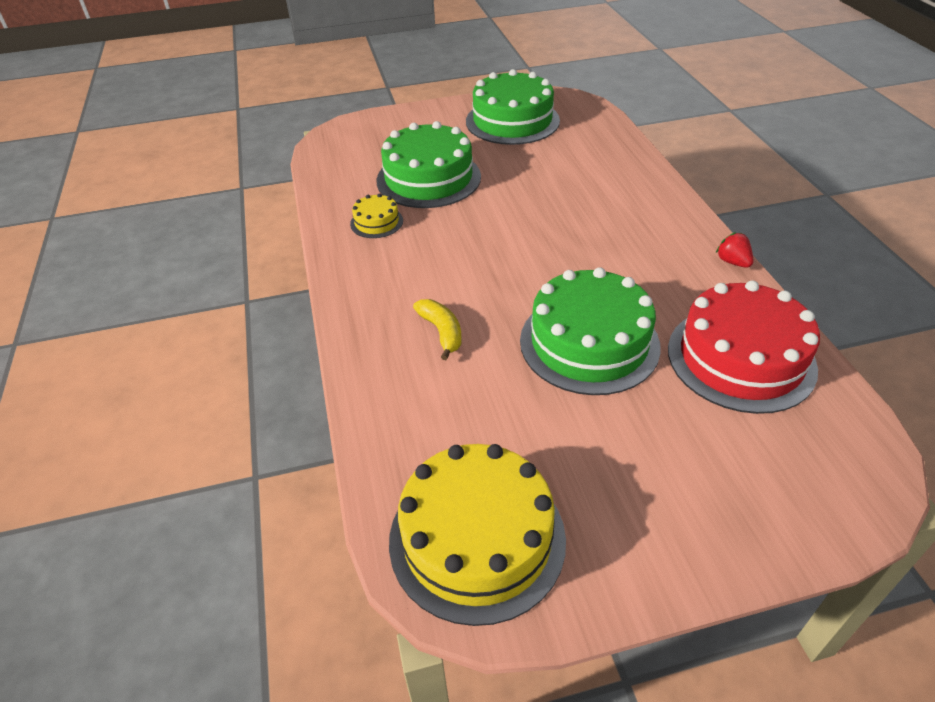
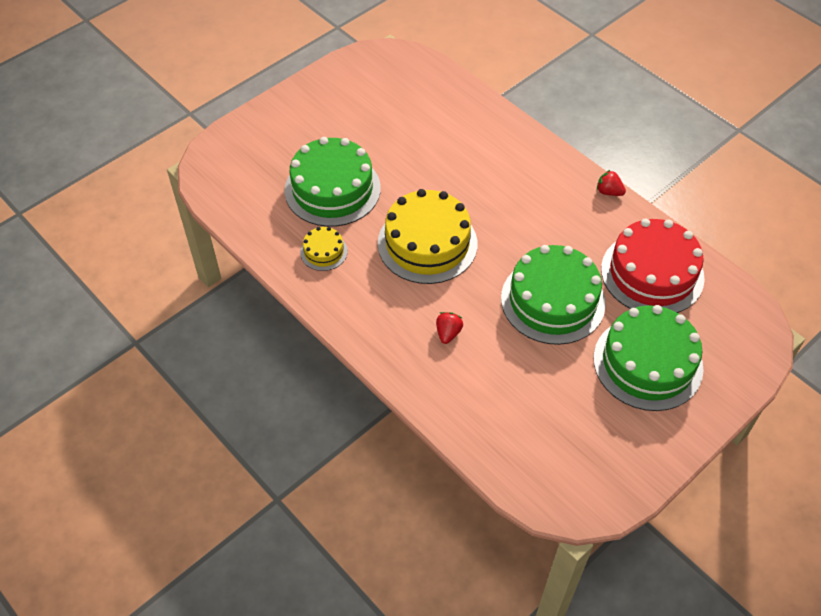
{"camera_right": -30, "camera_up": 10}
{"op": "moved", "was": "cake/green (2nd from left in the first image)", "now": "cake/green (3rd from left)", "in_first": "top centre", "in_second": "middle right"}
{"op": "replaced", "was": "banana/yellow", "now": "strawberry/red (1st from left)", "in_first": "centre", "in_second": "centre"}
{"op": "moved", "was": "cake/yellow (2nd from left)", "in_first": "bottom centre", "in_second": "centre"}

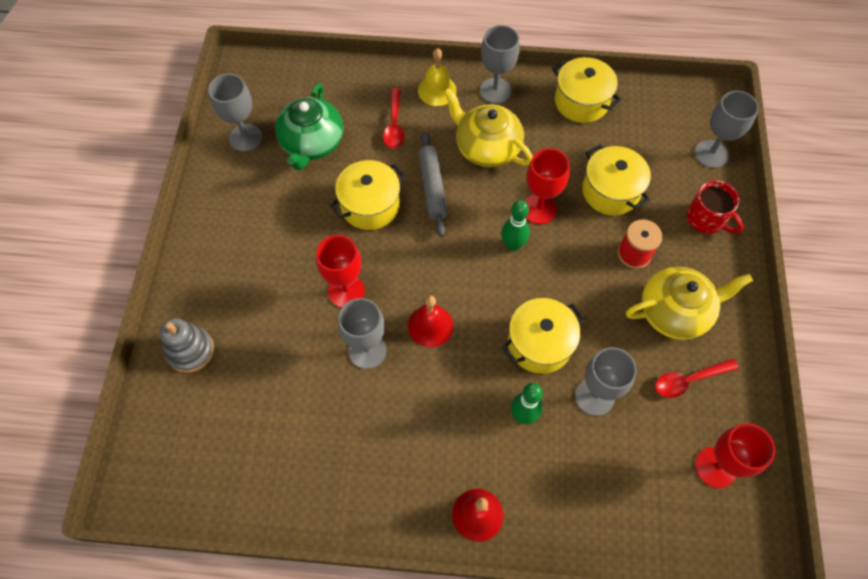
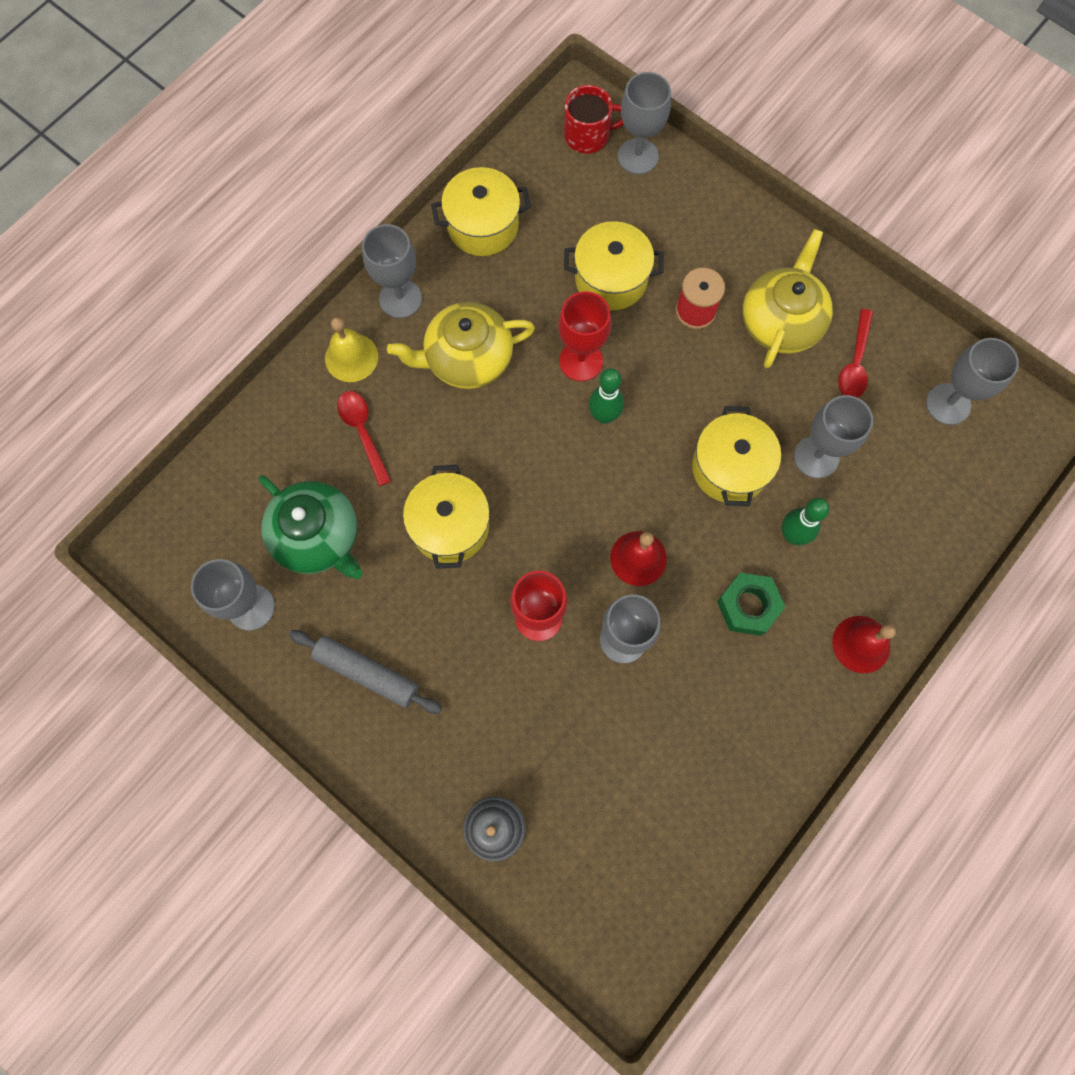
{"camera_right": -55, "camera_up": 10}
{"op": "turned", "was": "spoon/red (1st from left)", "in_first": "top centre", "in_second": "centre", "clockwise": -150}
{"op": "moved", "was": "rolling pin/grey", "in_first": "top centre", "in_second": "centre"}
{"op": "moved", "was": "mug/red", "in_first": "middle right", "in_second": "top centre"}
{"op": "recoloured", "was": "goblet/red (3rd from left)", "now": "goblet/grey (6th from left)", "in_first": "bottom right", "in_second": "middle right"}
{"op": "added", "now": "nut/green", "in_second": "middle right"}

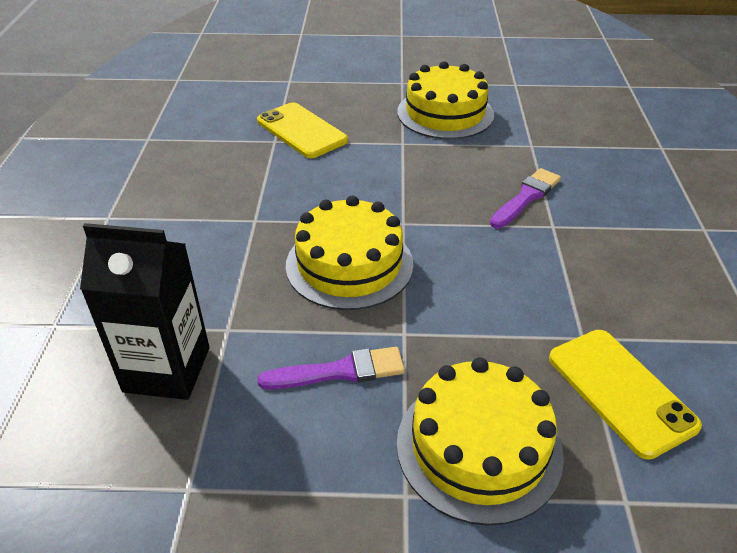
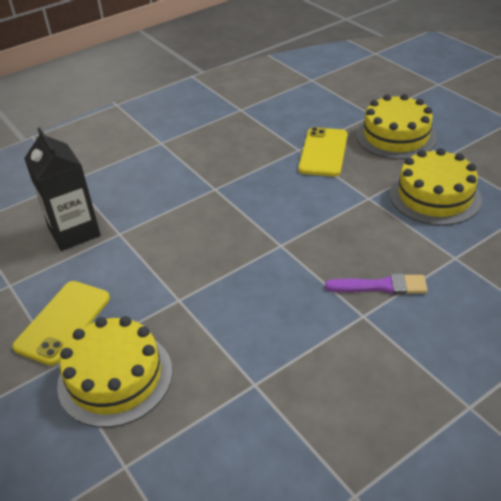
{"camera_right": 55, "camera_up": 0}
{"op": "moved", "was": "cake/yellow (1st from left in the first image)", "now": "cake/yellow (2nd from left)", "in_first": "centre", "in_second": "top right"}
{"op": "moved", "was": "phone/yellow (2nd from left in the first image)", "now": "phone/yellow (1st from left)", "in_first": "bottom right", "in_second": "middle left"}
{"op": "removed", "was": "brush/purple (1st from left)", "in_first": "centre"}

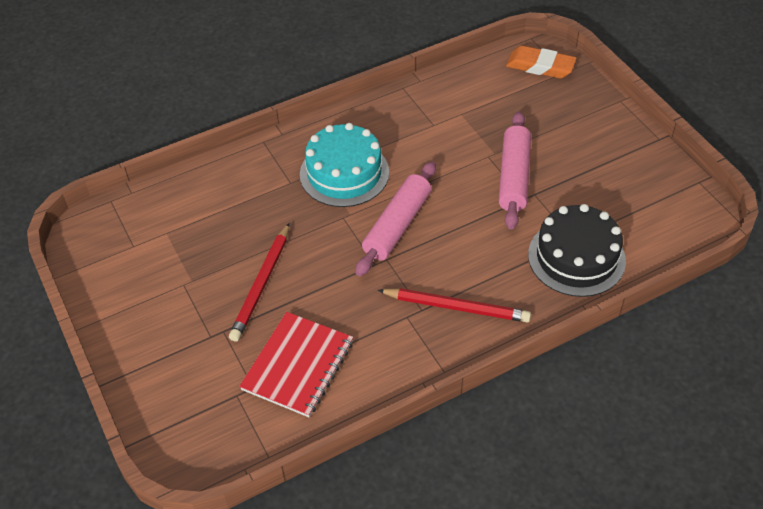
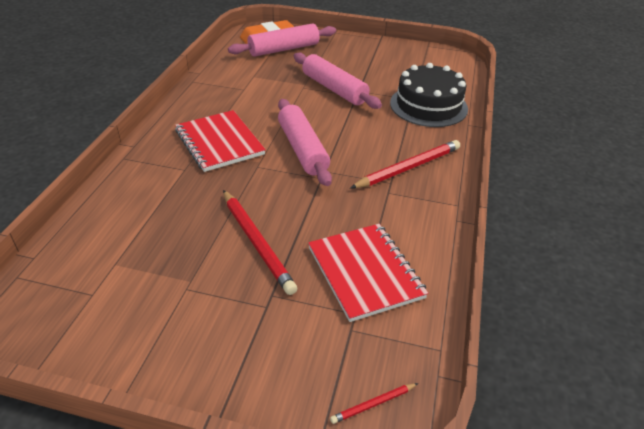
{"camera_right": -50, "camera_up": -10}
{"op": "replaced", "was": "cake/turquoise", "now": "notebook/red (1st from left)", "in_first": "top centre", "in_second": "top centre"}
{"op": "added", "now": "rolling pin/pink (1st from left)", "in_second": "top centre"}
{"op": "added", "now": "pencil/red (2nd from left)", "in_second": "bottom centre"}

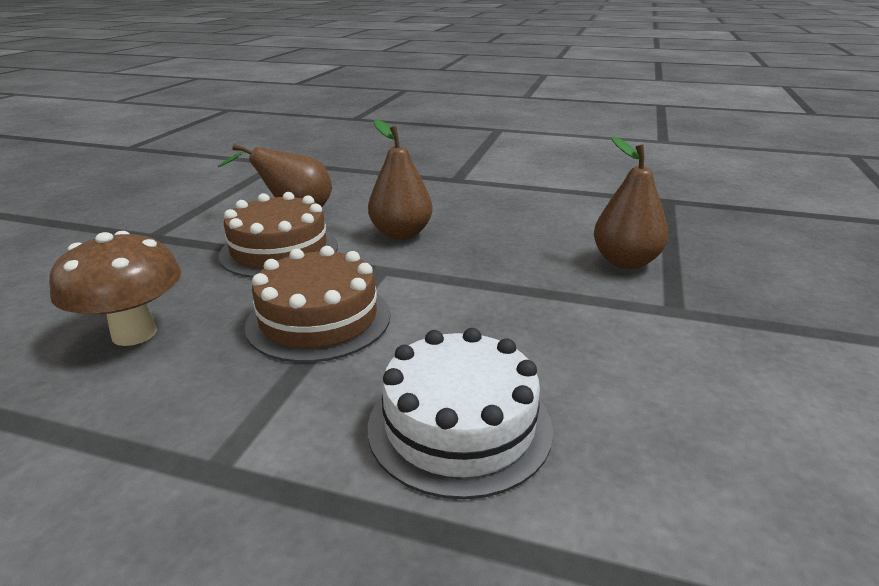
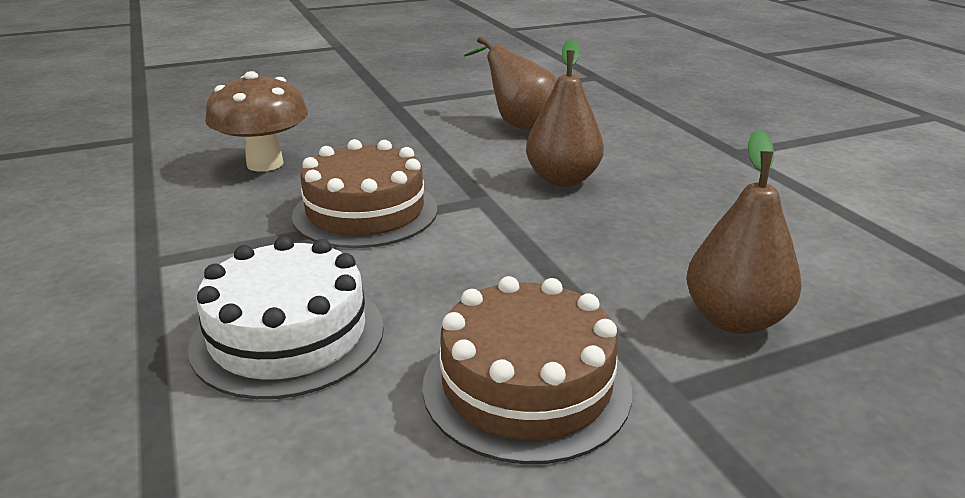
{"camera_right": 50, "camera_up": 0}
{"op": "moved", "was": "cake/brown (1st from left in the first image)", "now": "cake/brown (2nd from left)", "in_first": "middle left", "in_second": "bottom centre"}

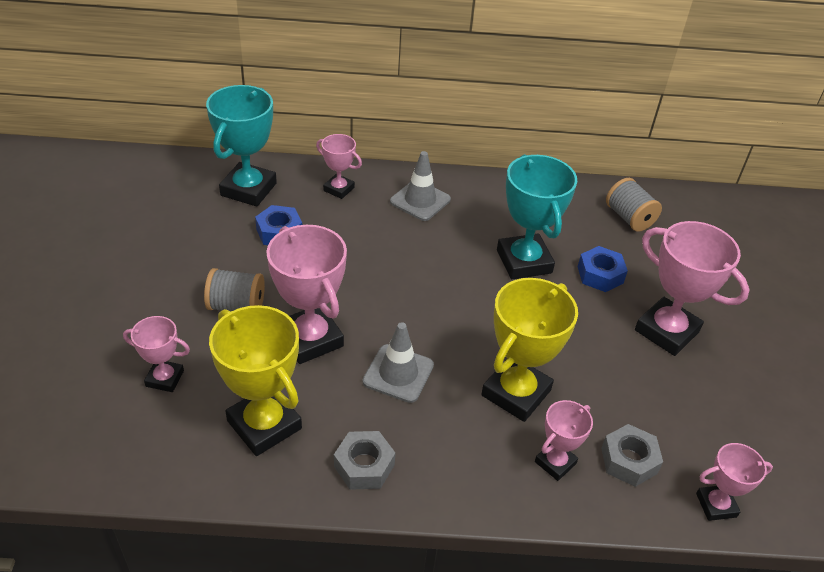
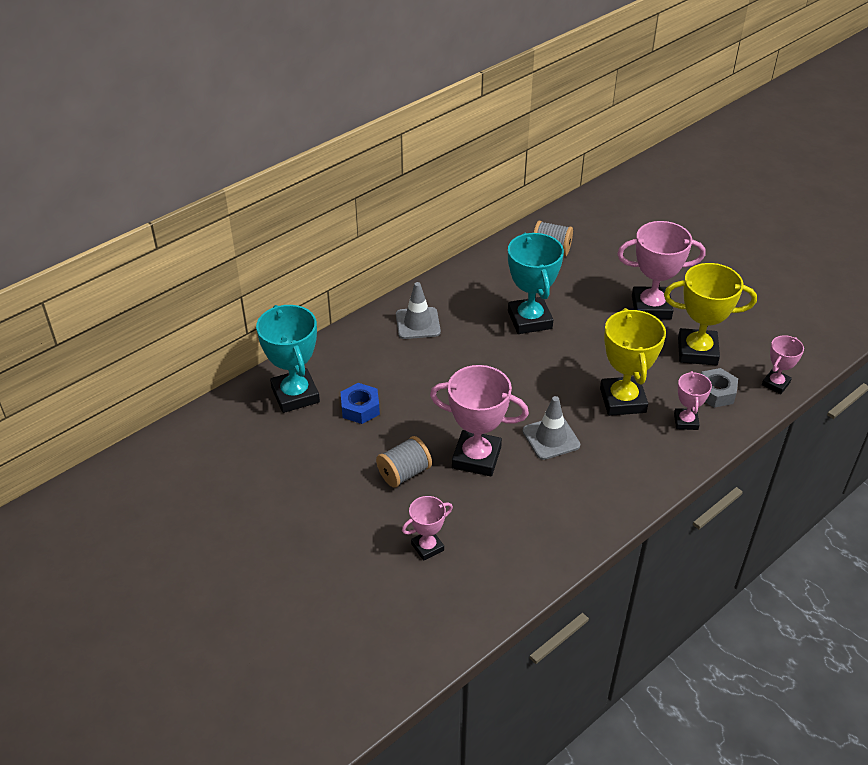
{"camera_right": -40, "camera_up": 0}
{"op": "removed", "was": "trophy/pink (3rd from left)", "in_first": "top centre"}
{"op": "turned", "was": "trophy/turquoise (2nd from left)", "in_first": "centre", "in_second": "centre", "clockwise": 45}
{"op": "removed", "was": "nut/blue (2nd from left)", "in_first": "middle right"}
{"op": "moved", "was": "trophy/yellow (1st from left in the first image)", "now": "trophy/yellow (2nd from left)", "in_first": "middle left", "in_second": "middle right"}
{"op": "removed", "was": "nut/grey (1st from left)", "in_first": "bottom centre"}

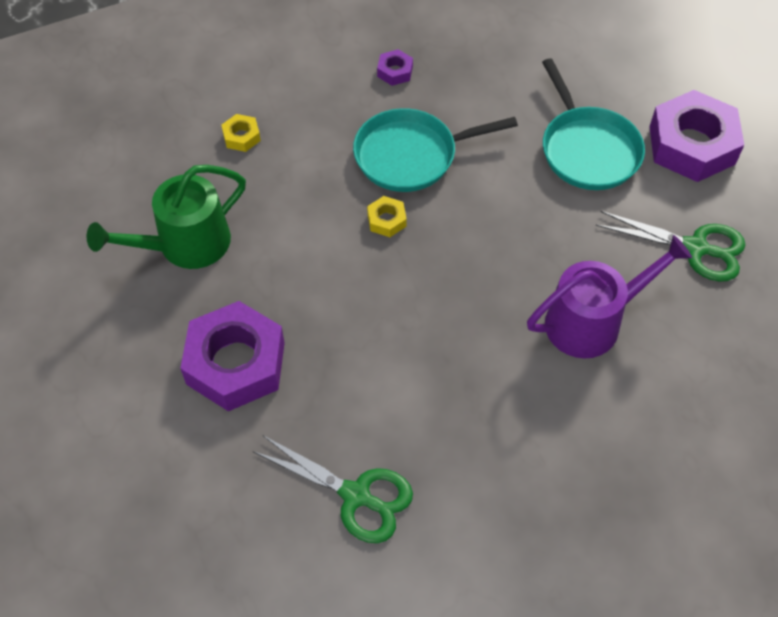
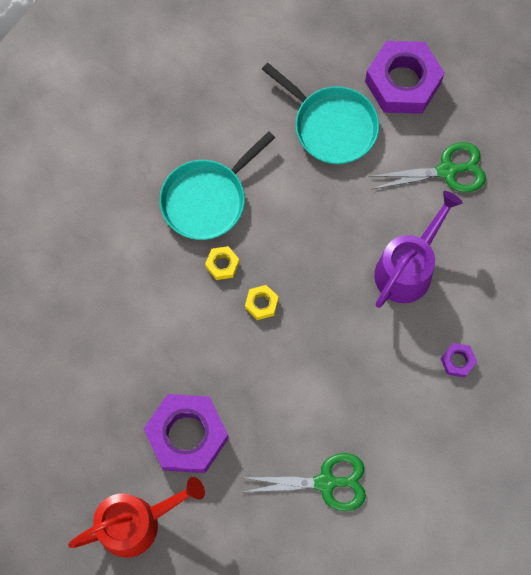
{"camera_right": -30, "camera_up": 15}
{"op": "moved", "was": "nut/purple (2nd from left in the first image)", "now": "nut/purple (3rd from left)", "in_first": "top centre", "in_second": "middle right"}
{"op": "moved", "was": "nut/yellow (1st from left in the first image)", "now": "nut/yellow (2nd from left)", "in_first": "top left", "in_second": "centre"}
{"op": "removed", "was": "watering can/green", "in_first": "middle left"}
{"op": "added", "now": "watering can/red", "in_second": "bottom left"}

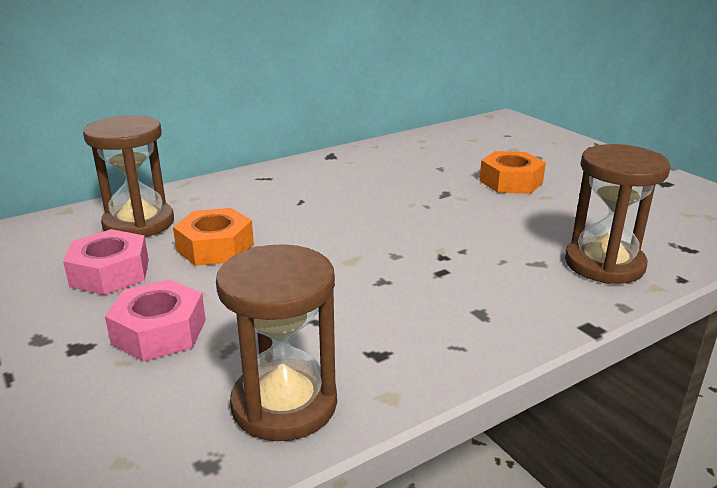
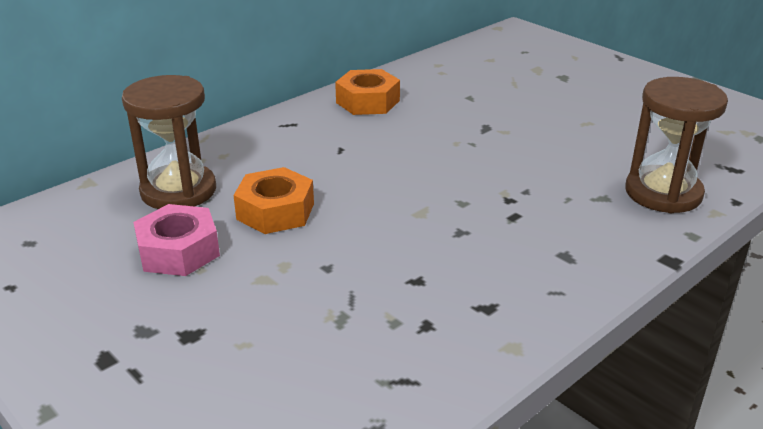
{"camera_right": -10, "camera_up": 5}
{"op": "moved", "was": "nut/orange (2nd from left)", "in_first": "middle right", "in_second": "top centre"}
{"op": "removed", "was": "hourglass/brown (2nd from left)", "in_first": "bottom centre"}
{"op": "removed", "was": "nut/pink (2nd from left)", "in_first": "middle left"}

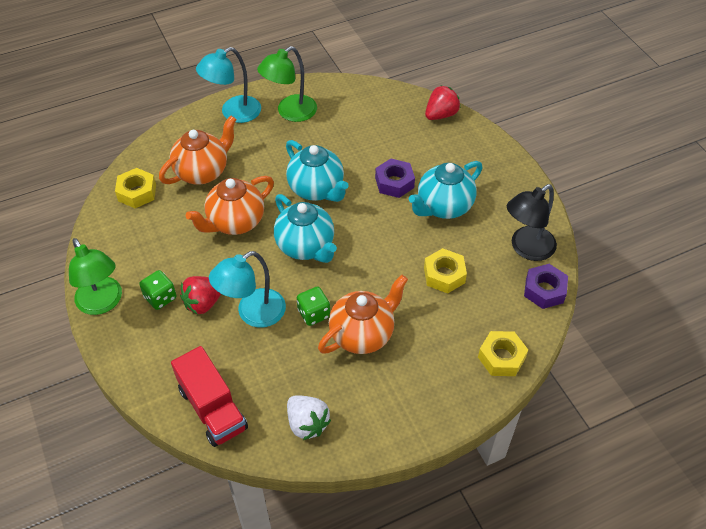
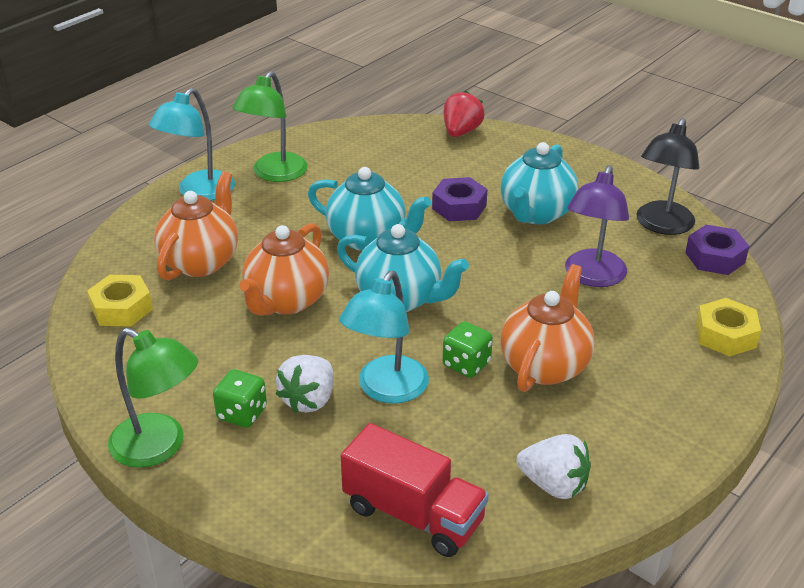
{"camera_right": -25, "camera_up": -15}
{"op": "replaced", "was": "nut/yellow (2nd from left)", "now": "lamp/purple", "in_first": "centre", "in_second": "middle right"}
{"op": "recoloured", "was": "strawberry/red (1st from left)", "now": "strawberry/white (1st from left)", "in_first": "middle left", "in_second": "centre"}

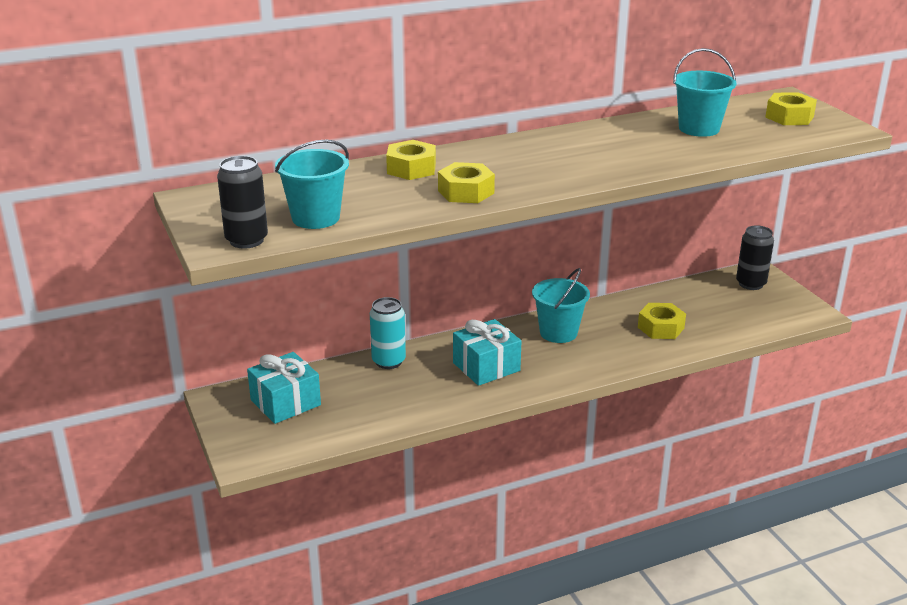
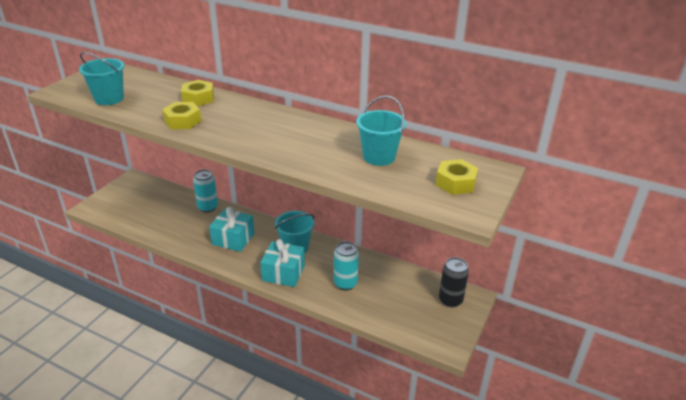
{"camera_right": 50, "camera_up": 5}
{"op": "removed", "was": "can/black (1st from left)", "in_first": "middle left"}
{"op": "replaced", "was": "nut/yellow (3rd from left)", "now": "can/turquoise (2nd from left)", "in_first": "middle right", "in_second": "centre"}
{"op": "moved", "was": "gift/turquoise (1st from left in the first image)", "now": "gift/turquoise (2nd from left)", "in_first": "middle left", "in_second": "centre"}

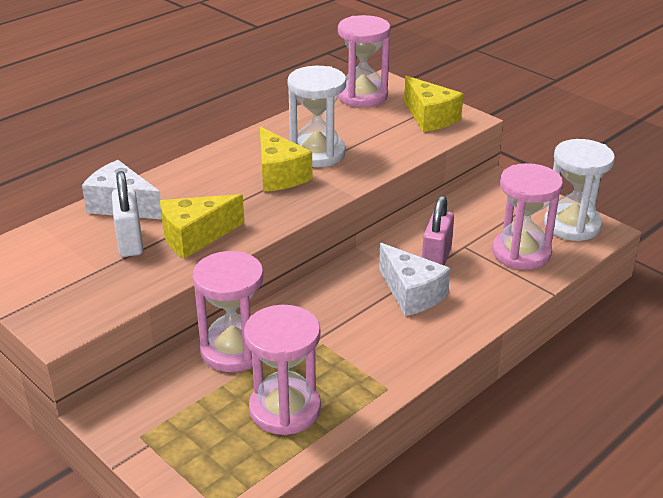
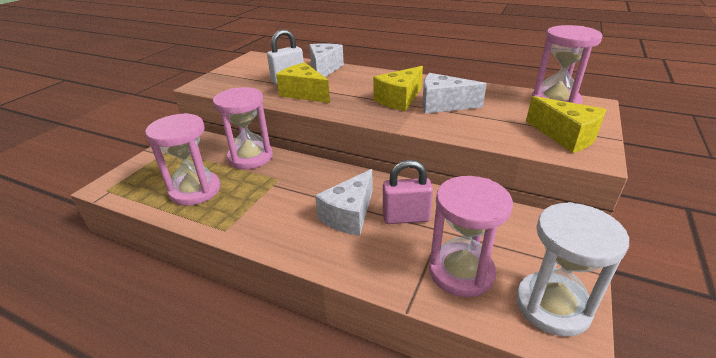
{"camera_right": 70, "camera_up": 0}
{"op": "replaced", "was": "hourglass/white (1st from left)", "now": "cheese/white (3rd from left)", "in_first": "top centre", "in_second": "top centre"}
{"op": "turned", "was": "cheese/yellow (3rd from left)", "in_first": "top centre", "in_second": "middle right", "clockwise": -75}

